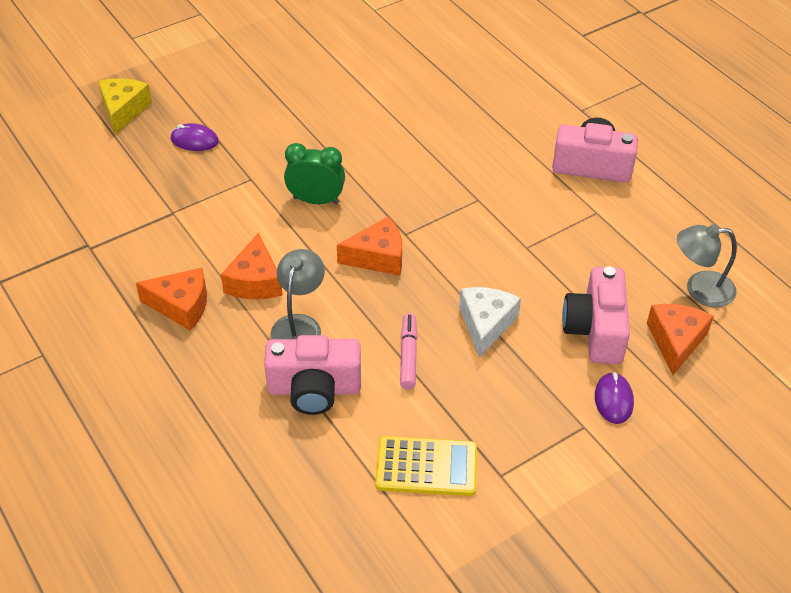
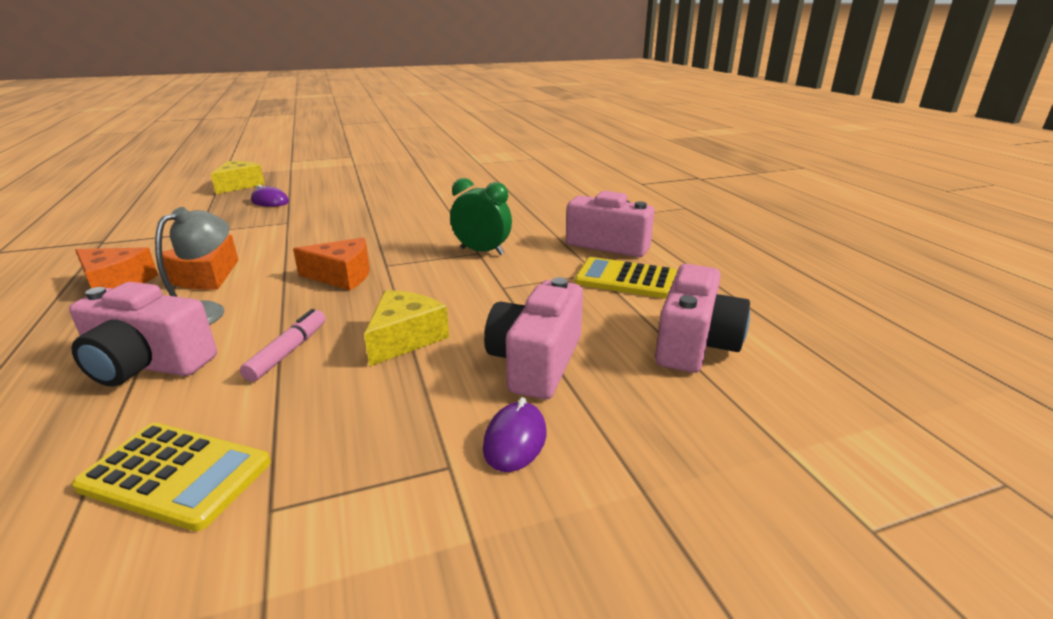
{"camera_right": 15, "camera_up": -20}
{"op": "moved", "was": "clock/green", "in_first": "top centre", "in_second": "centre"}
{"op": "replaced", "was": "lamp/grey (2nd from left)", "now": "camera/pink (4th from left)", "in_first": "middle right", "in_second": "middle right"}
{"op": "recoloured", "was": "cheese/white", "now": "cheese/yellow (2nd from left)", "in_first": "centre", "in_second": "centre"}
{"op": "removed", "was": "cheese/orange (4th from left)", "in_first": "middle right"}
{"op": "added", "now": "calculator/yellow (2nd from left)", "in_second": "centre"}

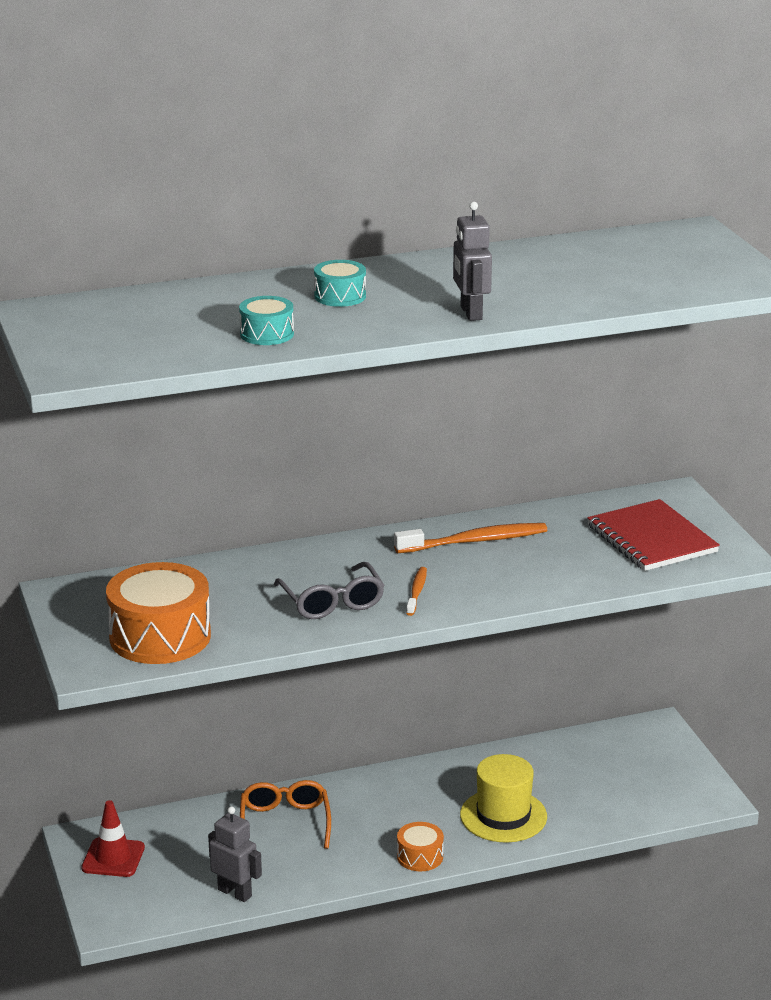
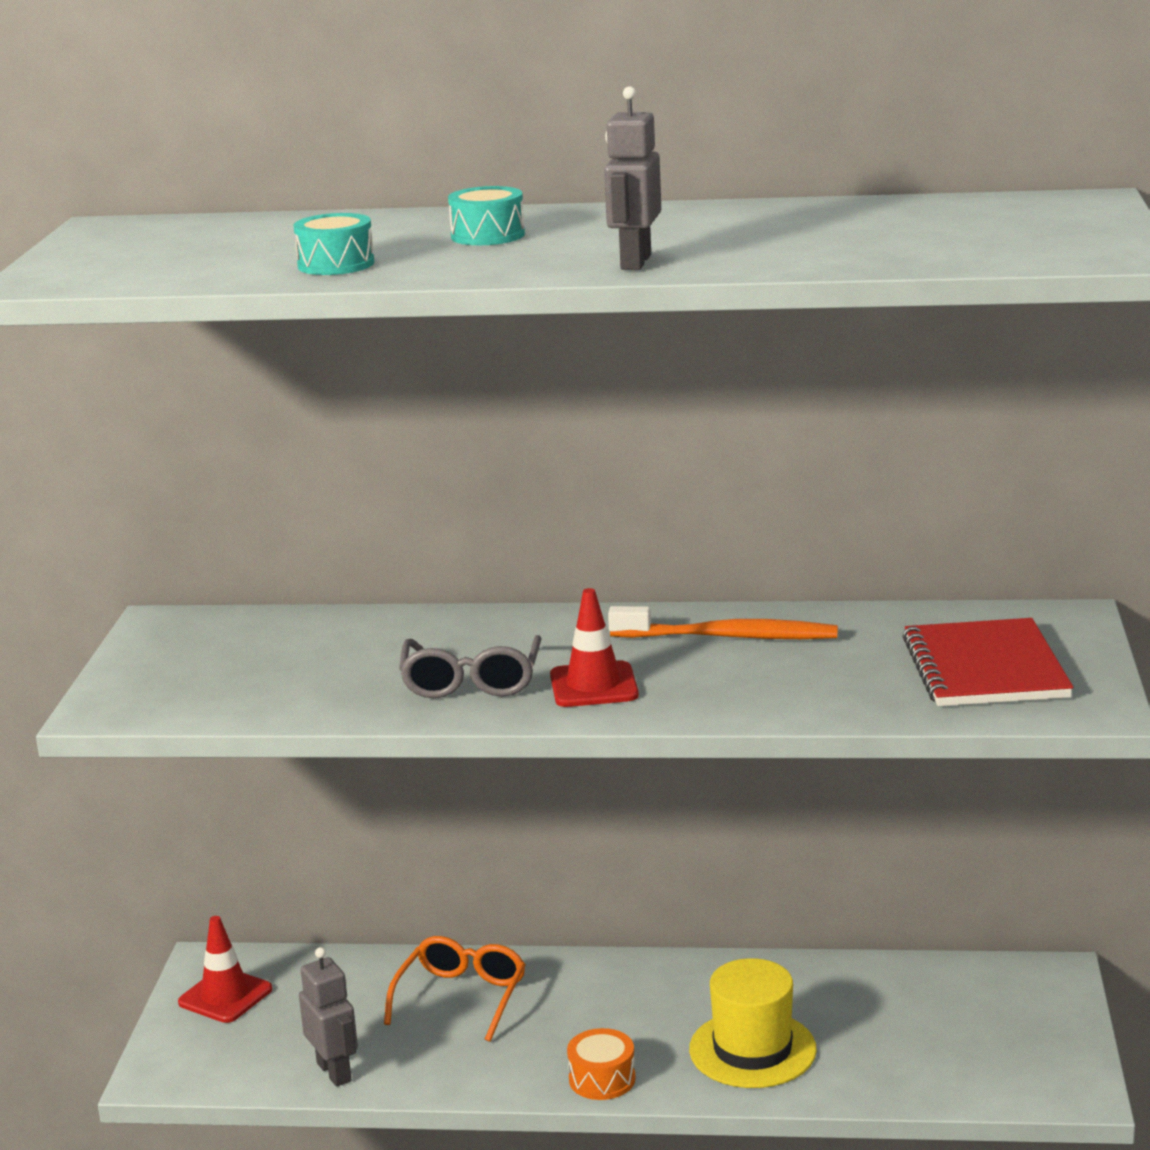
{"camera_right": 25, "camera_up": -5}
{"op": "removed", "was": "drum/orange (1st from left)", "in_first": "middle left"}
{"op": "replaced", "was": "toothbrush/orange (1st from left)", "now": "traffic cone/red (2nd from left)", "in_first": "centre", "in_second": "centre"}

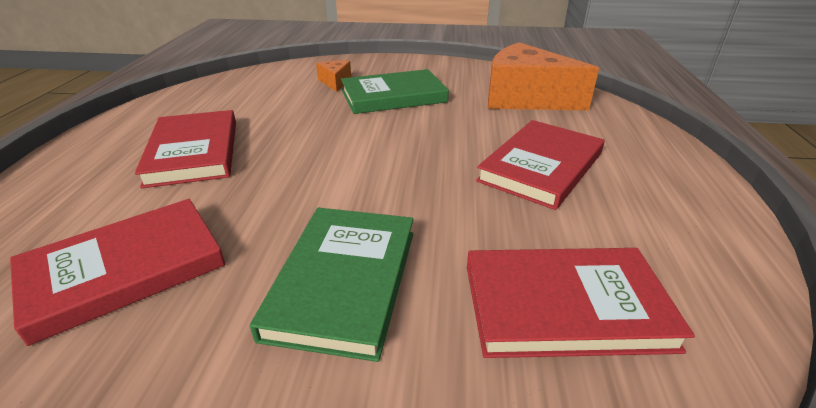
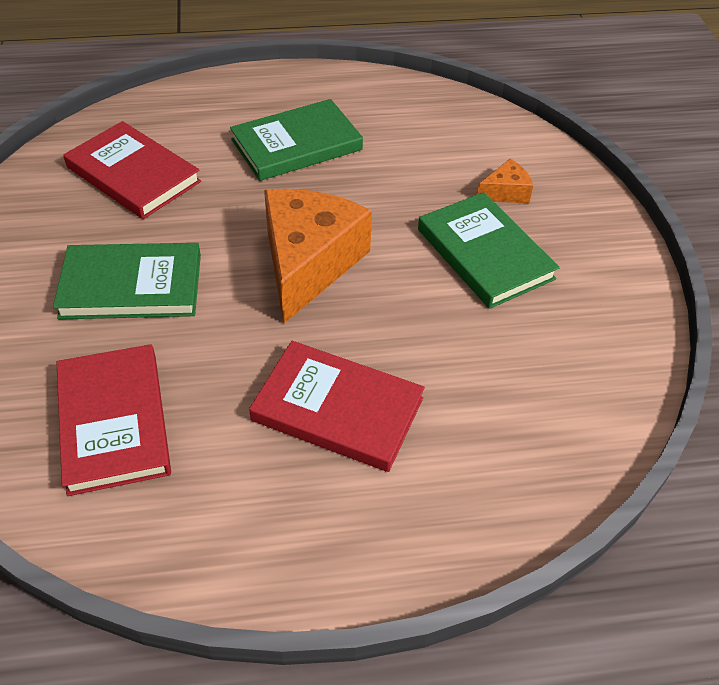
{"camera_right": 75, "camera_up": 15}
{"op": "moved", "was": "cheese/orange (2nd from left in the first image)", "now": "cheese/orange (1st from left)", "in_first": "top centre", "in_second": "centre"}
{"op": "recoloured", "was": "book/red (2nd from left)", "now": "book/green (2nd from left)", "in_first": "middle left", "in_second": "top centre"}

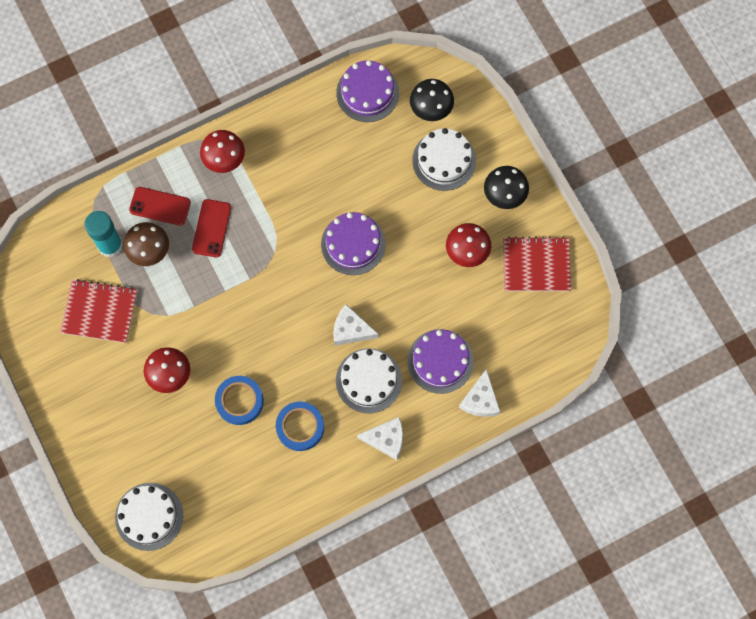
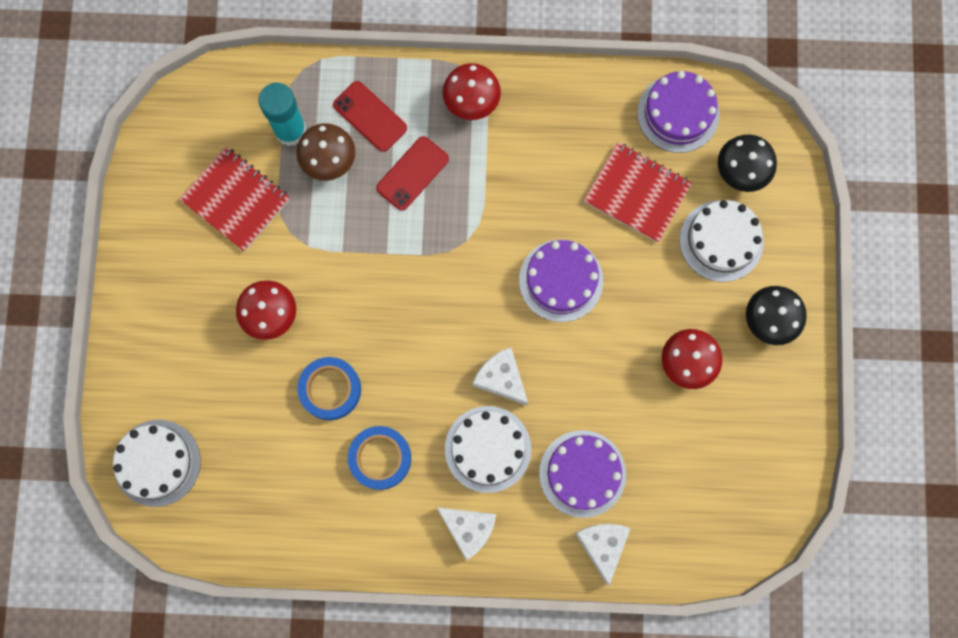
{"camera_right": 30, "camera_up": 5}
{"op": "moved", "was": "notebook/red (2nd from left)", "in_first": "middle right", "in_second": "top centre"}
{"op": "turned", "was": "cheese/white (3rd from left)", "in_first": "centre", "in_second": "bottom centre", "clockwise": 135}

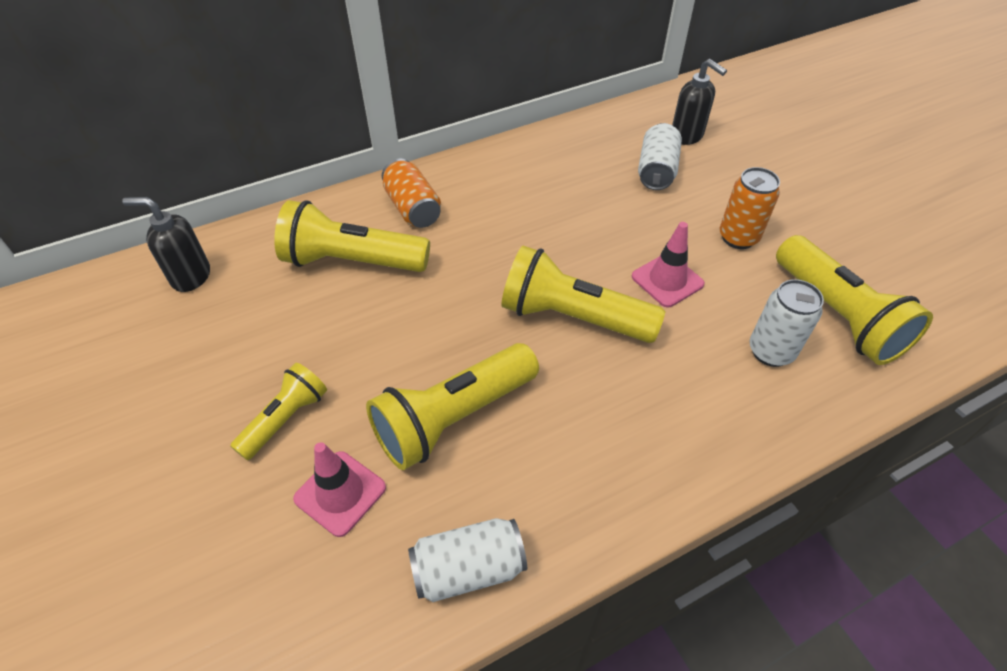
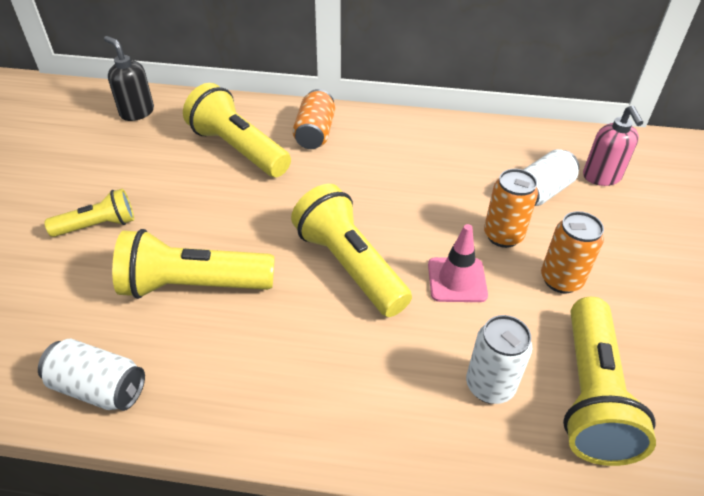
{"camera_right": 35, "camera_up": -5}
{"op": "recoloured", "was": "soap dispenser/black (2nd from left)", "now": "soap dispenser/pink", "in_first": "top right", "in_second": "top right"}
{"op": "removed", "was": "traffic cone/pink (1st from left)", "in_first": "bottom centre"}
{"op": "added", "now": "can/orange (2nd from left)", "in_second": "middle right"}

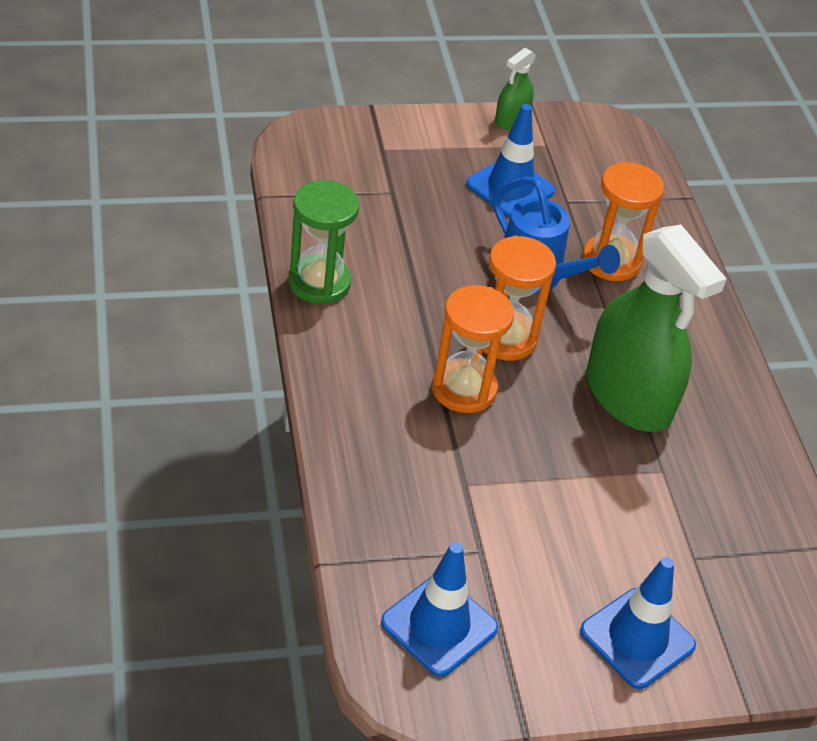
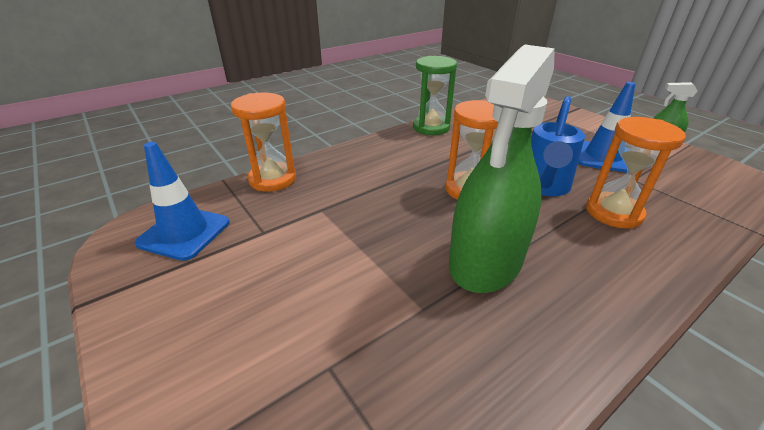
{"camera_right": 70, "camera_up": -10}
{"op": "moved", "was": "hourglass/orange (1st from left)", "in_first": "centre", "in_second": "top centre"}
{"op": "removed", "was": "traffic cone/blue (3rd from left)", "in_first": "bottom right"}

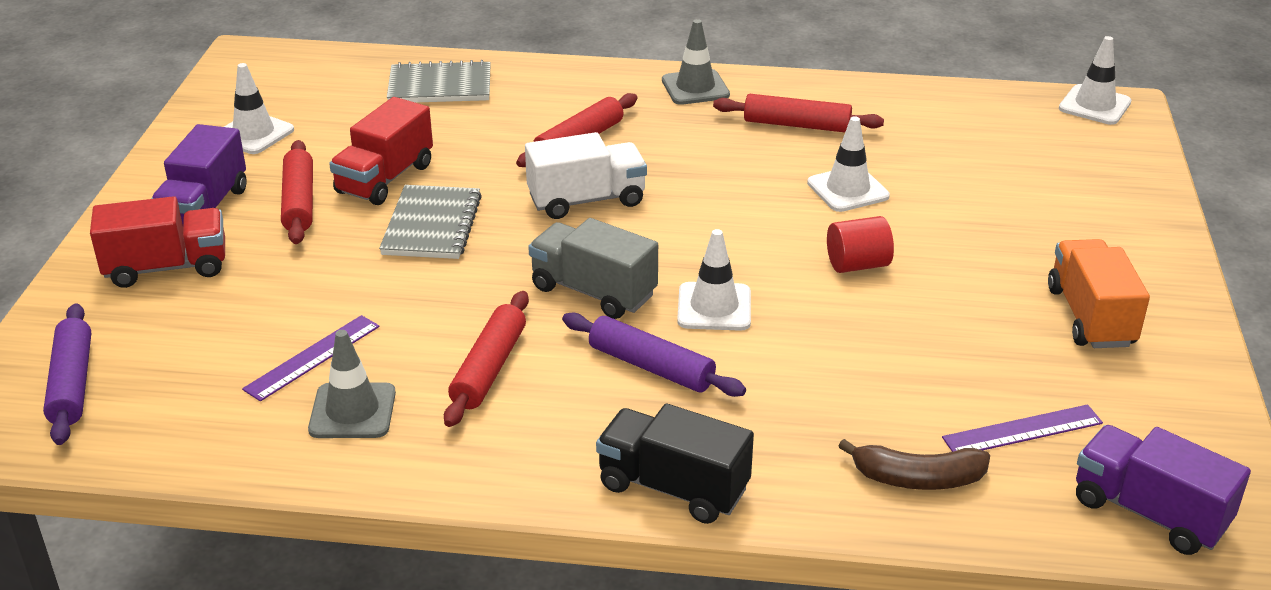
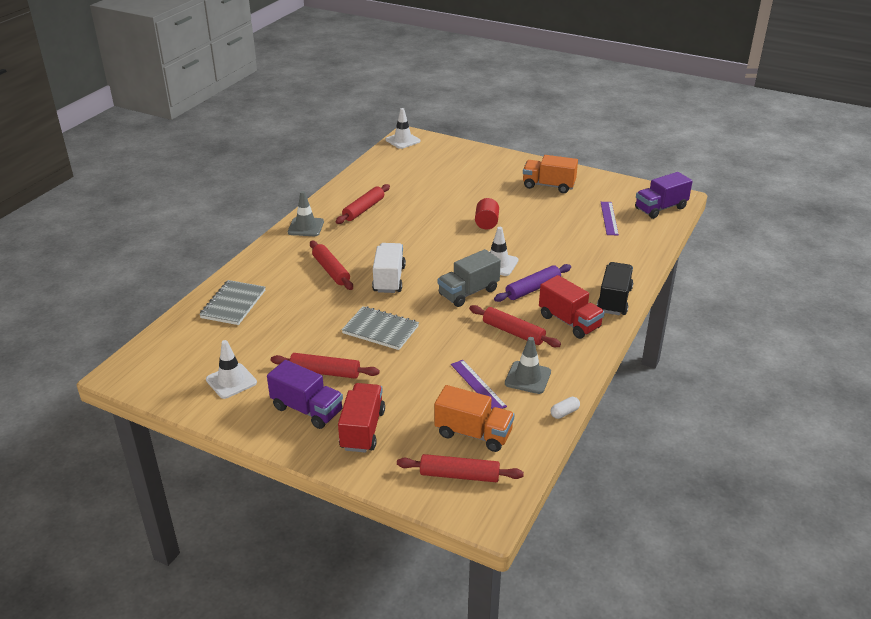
{"camera_right": -70, "camera_up": 0}
{"op": "moved", "was": "truck/red (2nd from left)", "in_first": "top left", "in_second": "centre"}
{"op": "removed", "was": "traffic cone/white (3rd from left)", "in_first": "top right"}
{"op": "recoloured", "was": "rolling pin/purple (1st from left)", "now": "rolling pin/red (4th from left)", "in_first": "middle left", "in_second": "bottom centre"}
{"op": "turned", "was": "truck/black", "in_first": "bottom centre", "in_second": "middle right", "clockwise": 150}
{"op": "removed", "was": "banana/brown", "in_first": "bottom right"}
{"op": "added", "now": "truck/orange (1st from left)", "in_second": "bottom centre"}
{"op": "added", "now": "capsule/white", "in_second": "centre"}

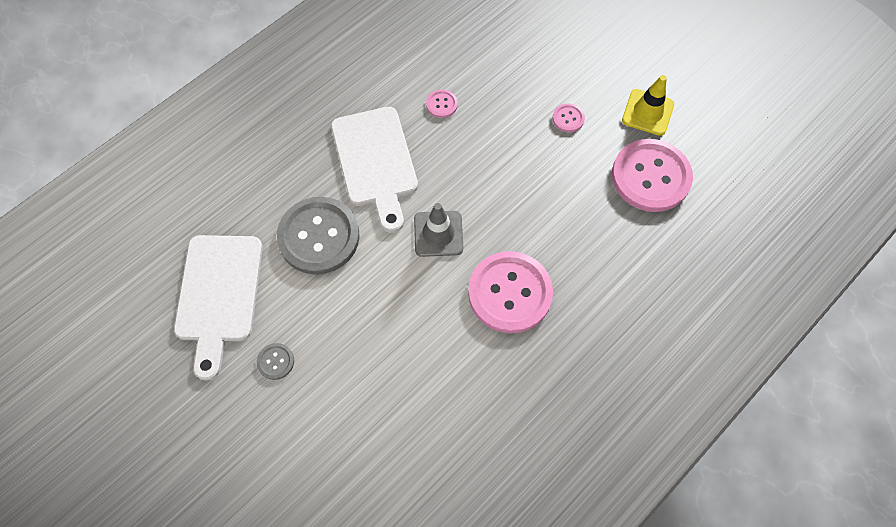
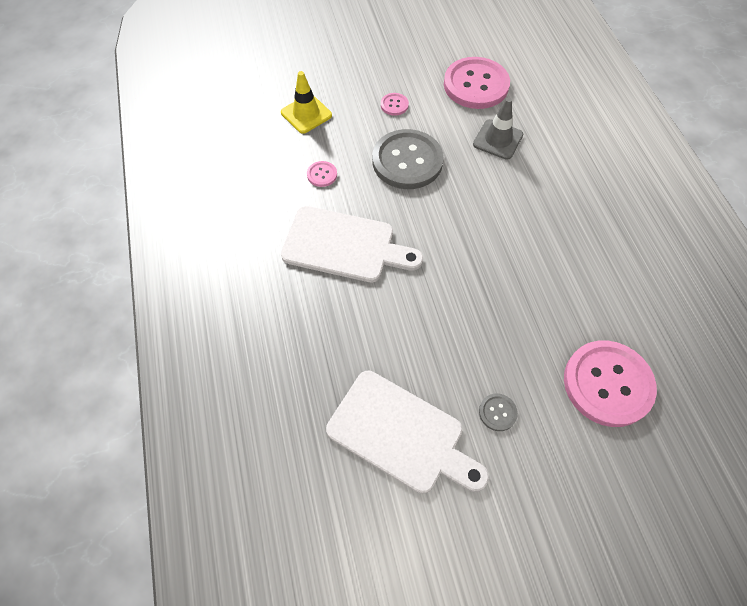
{"camera_right": -60, "camera_up": -5}
{"op": "moved", "was": "traffic cone/yellow", "in_first": "top right", "in_second": "top centre"}
{"op": "moved", "was": "button/grey (2nd from left in the first image)", "now": "button/grey (1st from left)", "in_first": "centre", "in_second": "top centre"}
{"op": "moved", "was": "traffic cone/grey", "in_first": "centre", "in_second": "top right"}
{"op": "moved", "was": "button/pink (2nd from left in the first image)", "now": "button/pink (4th from left)", "in_first": "centre", "in_second": "middle right"}

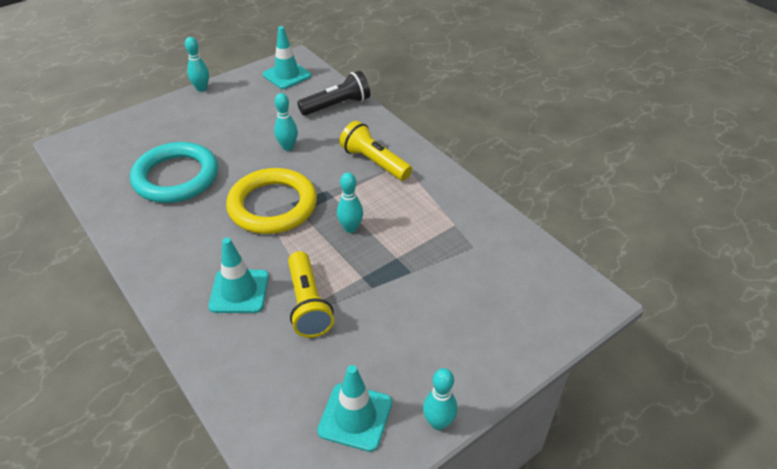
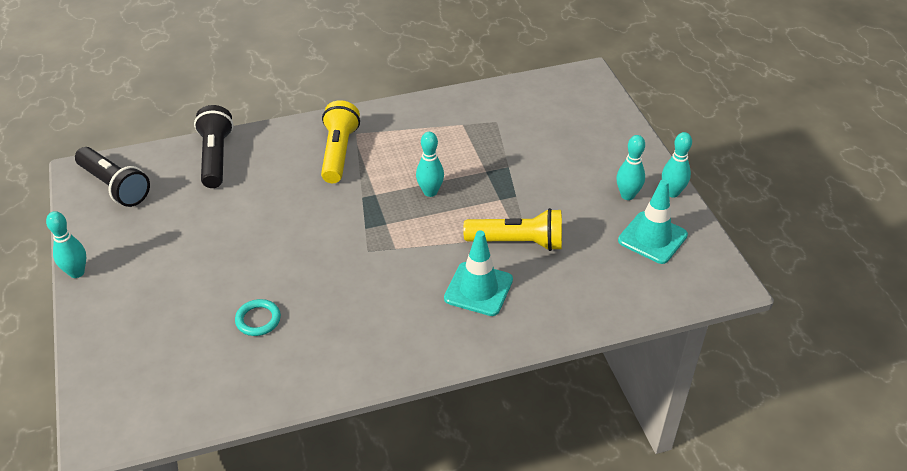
{"camera_right": -70, "camera_up": 0}
{"op": "replaced", "was": "traffic cone/turquoise (2nd from left)", "now": "flashlight/black (1st from left)", "in_first": "top centre", "in_second": "middle left"}
{"op": "moved", "was": "bowling pin/turquoise (2nd from left in the first image)", "now": "bowling pin/turquoise (3rd from left)", "in_first": "top centre", "in_second": "middle right"}
{"op": "turned", "was": "flashlight/yellow (2nd from left in the first image)", "in_first": "top centre", "in_second": "top centre", "clockwise": 120}
{"op": "resized", "was": "ring/turquoise", "in_first": "middle left", "in_second": "bottom left", "ratio": 0.4}
{"op": "removed", "was": "ring/yellow", "in_first": "centre"}

